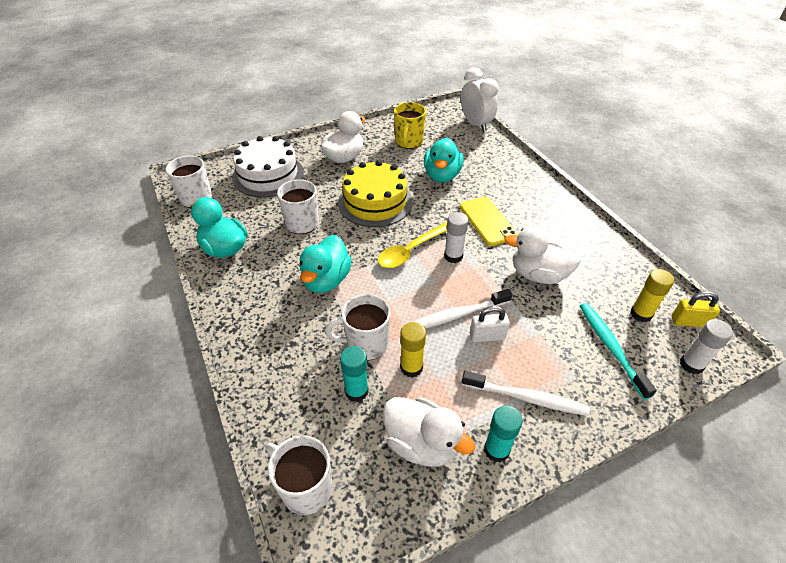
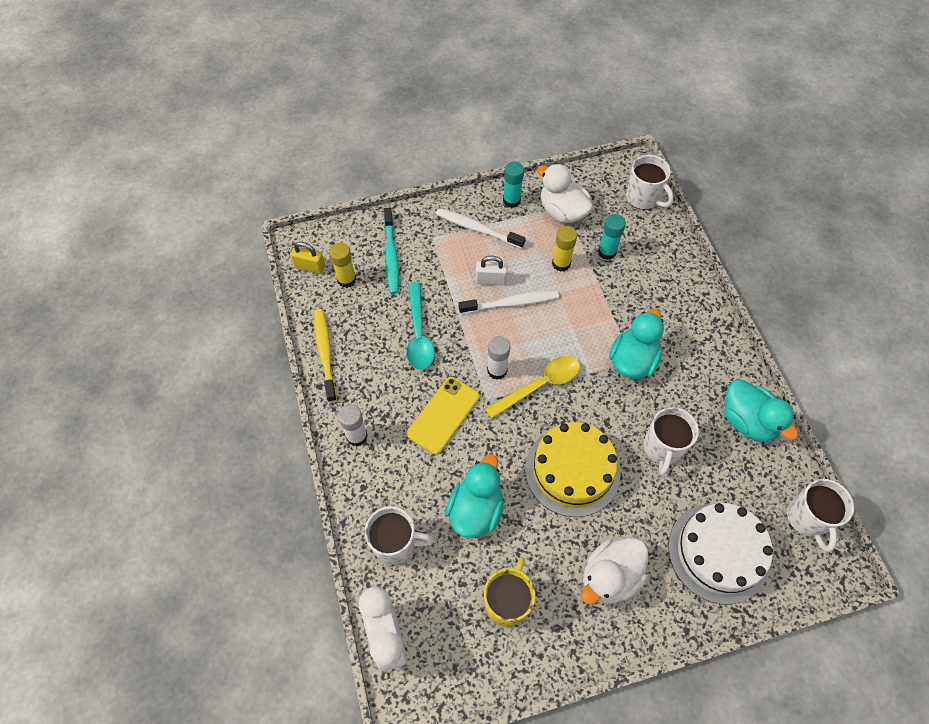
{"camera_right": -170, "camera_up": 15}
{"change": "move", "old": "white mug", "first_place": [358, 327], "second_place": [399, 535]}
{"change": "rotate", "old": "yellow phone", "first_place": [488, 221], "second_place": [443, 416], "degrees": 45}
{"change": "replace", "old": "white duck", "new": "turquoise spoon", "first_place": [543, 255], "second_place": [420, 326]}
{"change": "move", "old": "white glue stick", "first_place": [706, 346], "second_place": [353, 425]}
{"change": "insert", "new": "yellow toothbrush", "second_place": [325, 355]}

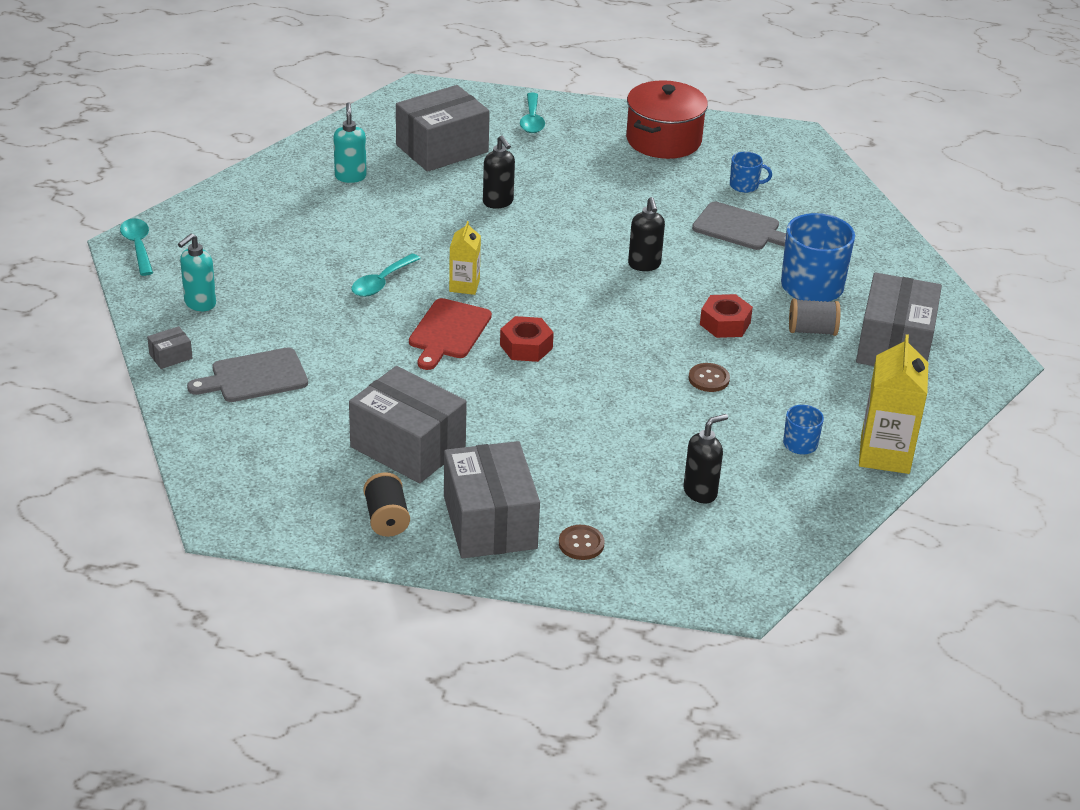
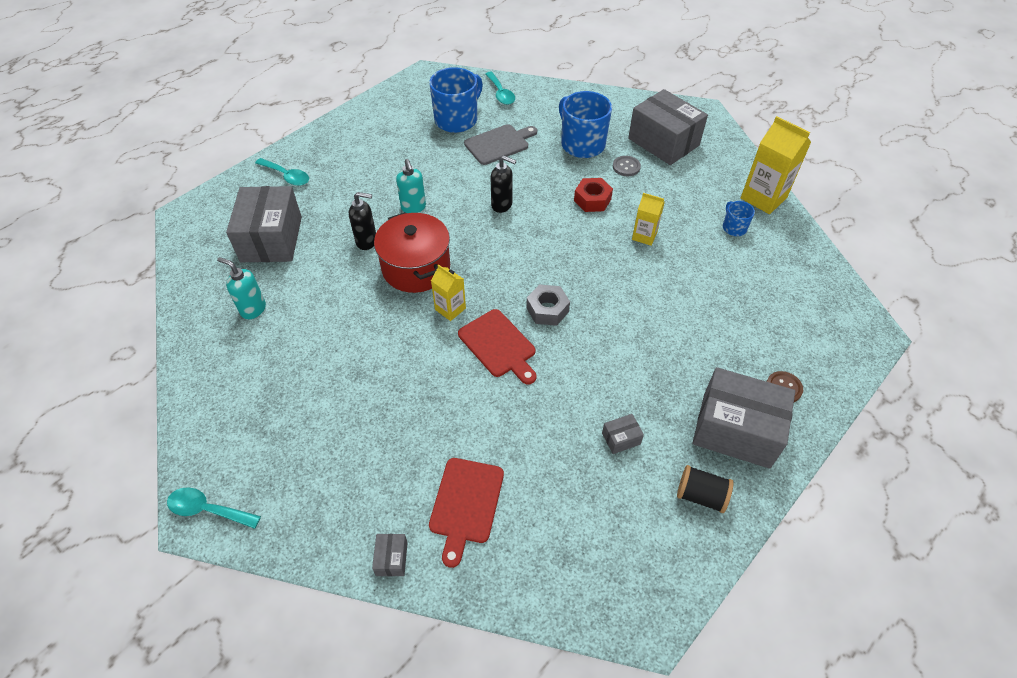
{"camera_right": -55, "camera_up": 15}
{"change": "move", "old": "turquoise soap dispenser", "first_place": [197, 272], "second_place": [411, 186]}
{"change": "recolor", "old": "grey cutting board", "new": "red cutting board", "first_place": [247, 375], "second_place": [466, 513]}
{"change": "resize", "old": "grey box", "first_place": [408, 424], "second_place": [623, 434], "factor": 0.4}
{"change": "move", "old": "turquoise spoon", "first_place": [386, 275], "second_place": [500, 88]}
{"change": "recolor", "old": "red nut", "new": "grey nut", "first_place": [527, 339], "second_place": [548, 305]}
{"change": "move", "old": "red pot", "first_place": [667, 119], "second_place": [412, 252]}
{"change": "delete", "old": "black soap dispenser", "first_place": [705, 459]}
{"change": "replace", "old": "brown button", "new": "yellow carton", "first_place": [709, 377], "second_place": [648, 219]}
{"change": "resize", "old": "blue mug", "first_place": [751, 172], "second_place": [456, 100], "factor": 2.02}
{"change": "replace", "old": "grey spool", "new": "grey button", "first_place": [815, 317], "second_place": [627, 166]}

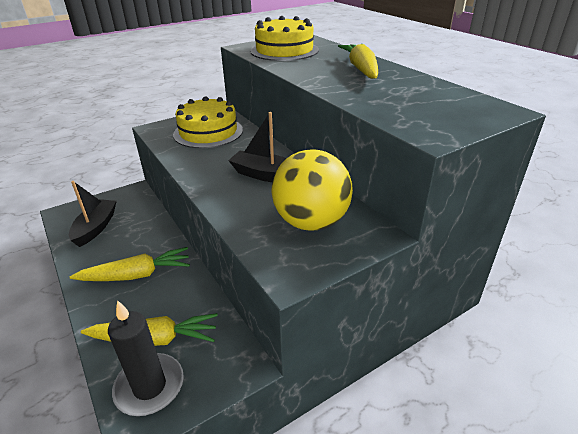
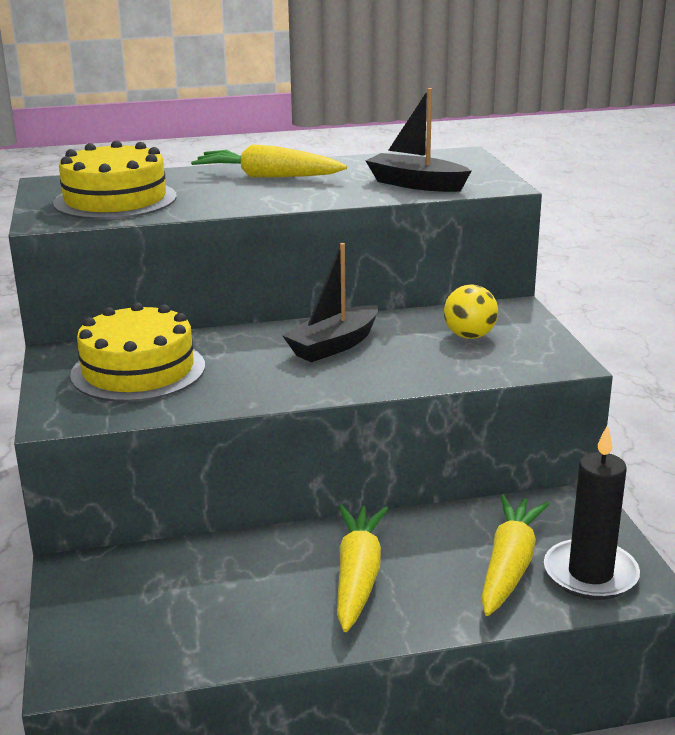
{"camera_right": -70, "camera_up": -10}
{"change": "move", "old": "black boat", "first_place": [93, 214], "second_place": [418, 140]}
{"change": "resize", "old": "yellow ball", "first_place": [312, 190], "second_place": [471, 311], "factor": 0.54}

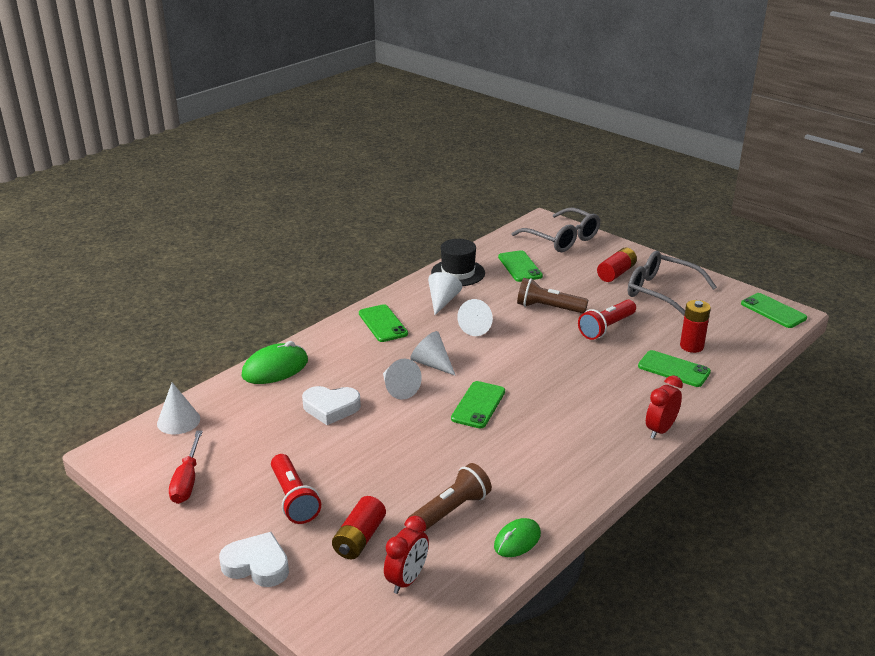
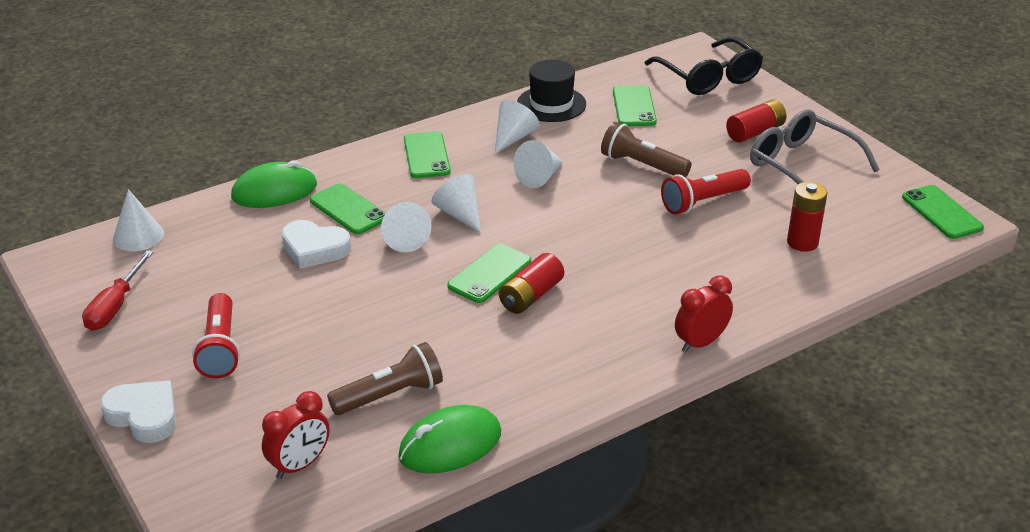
{"camera_right": 15, "camera_up": 5}
{"change": "move", "old": "red battery", "first_place": [359, 527], "second_place": [531, 283]}
{"change": "resize", "old": "green mouse", "first_place": [517, 537], "second_place": [449, 439], "factor": 1.55}
{"change": "recolor", "old": "grey glasses", "new": "black glasses", "first_place": [555, 229], "second_place": [703, 66]}
{"change": "move", "old": "green phone", "first_place": [674, 368], "second_place": [348, 208]}

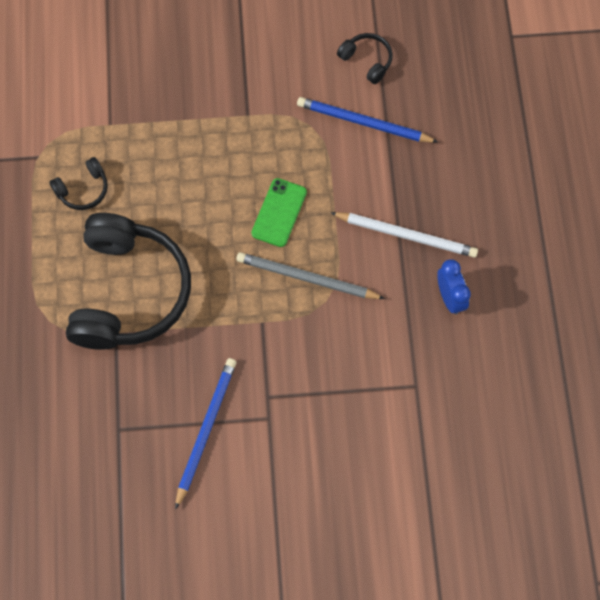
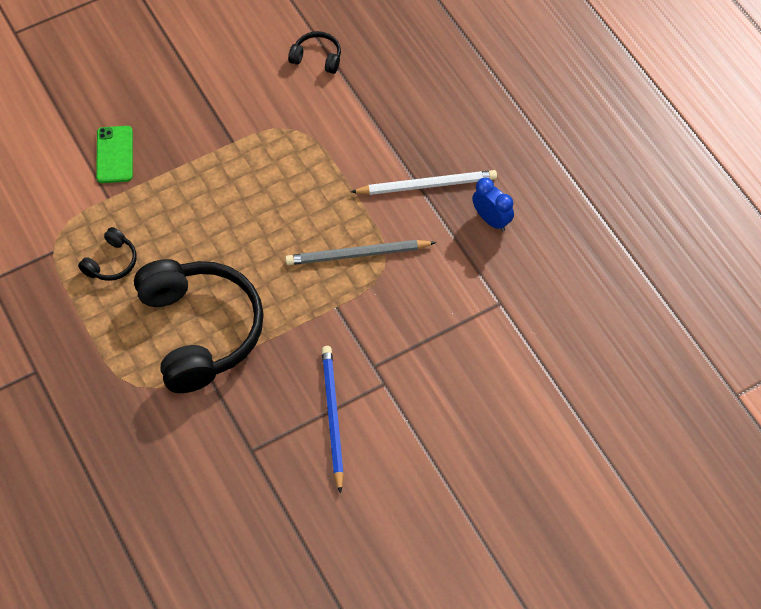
{"camera_right": -25, "camera_up": -10}
{"change": "move", "old": "green phone", "first_place": [279, 212], "second_place": [114, 154]}
{"change": "delete", "old": "blue pencil", "first_place": [367, 120]}

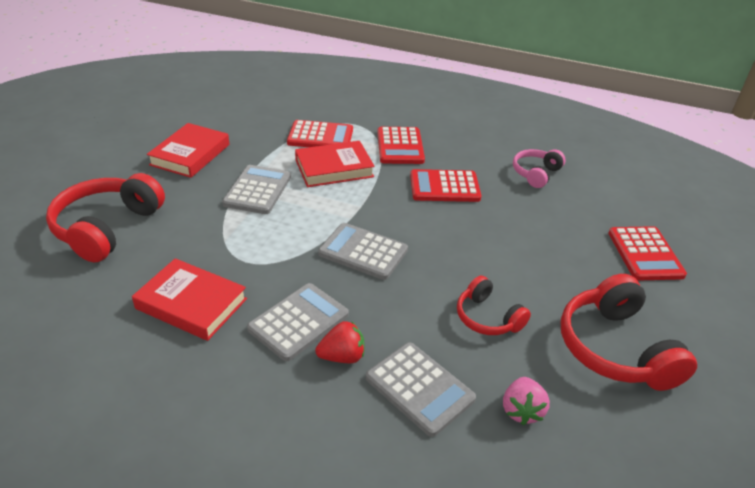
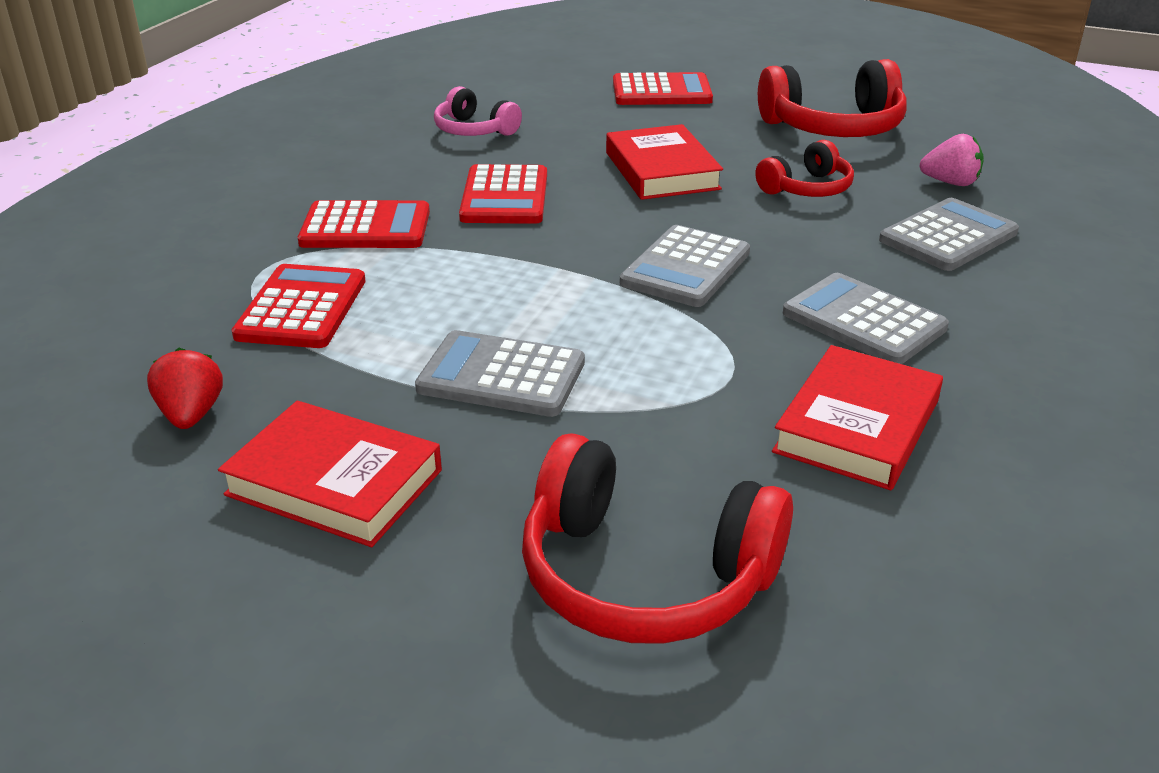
{"camera_right": -85, "camera_up": -5}
{"change": "move", "old": "red book", "first_place": [335, 164], "second_place": [664, 162]}
{"change": "move", "old": "red strawberry", "first_place": [340, 342], "second_place": [185, 388]}

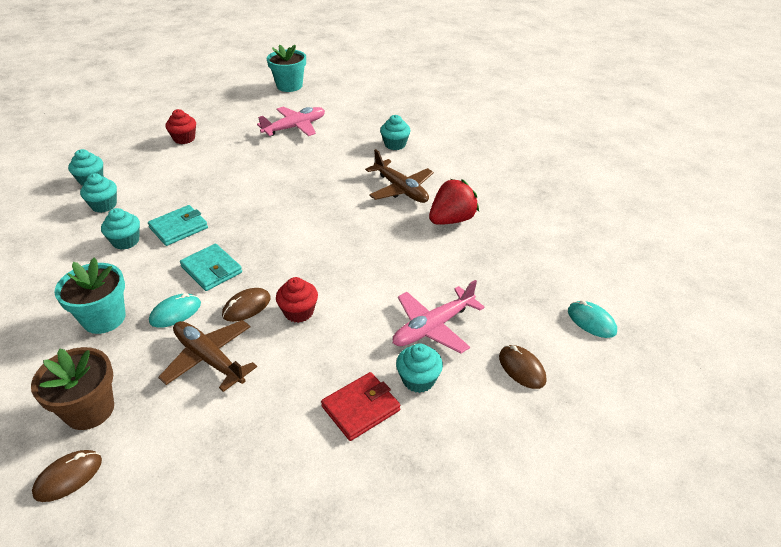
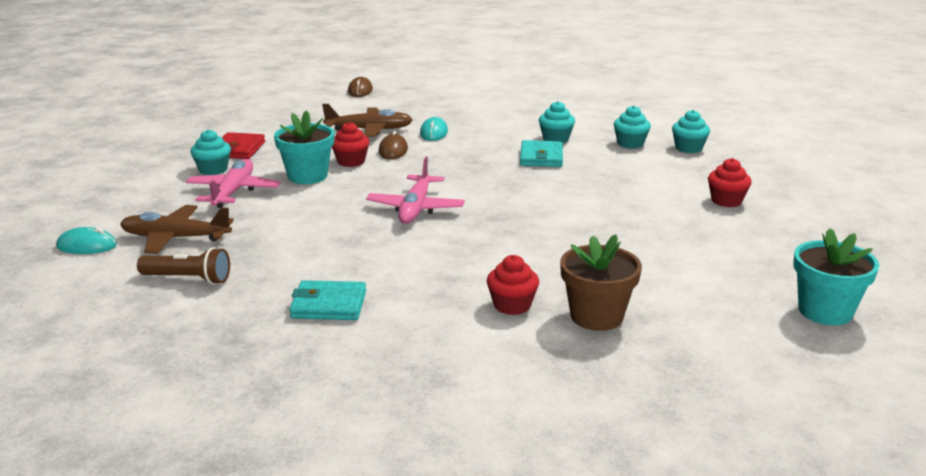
{"camera_right": 135, "camera_up": -15}
{"change": "move", "old": "brown flower pot", "first_place": [72, 388], "second_place": [601, 282]}
{"change": "move", "old": "turquoise flower pot", "first_place": [89, 296], "second_place": [304, 147]}
{"change": "move", "old": "turquoise wallet", "first_place": [211, 267], "second_place": [327, 300]}
{"change": "move", "old": "pink plane", "first_place": [291, 121], "second_place": [415, 190]}
{"change": "move", "old": "brown plane", "first_place": [399, 176], "second_place": [177, 229]}
{"change": "recolor", "old": "turquoise cupcake", "new": "red cupcake", "first_place": [395, 132], "second_place": [513, 285]}
{"change": "delete", "old": "red strawberry", "first_place": [454, 202]}
{"change": "delete", "old": "brown mouse", "first_place": [522, 367]}
{"change": "insert", "new": "brown flashlight", "second_place": [183, 266]}

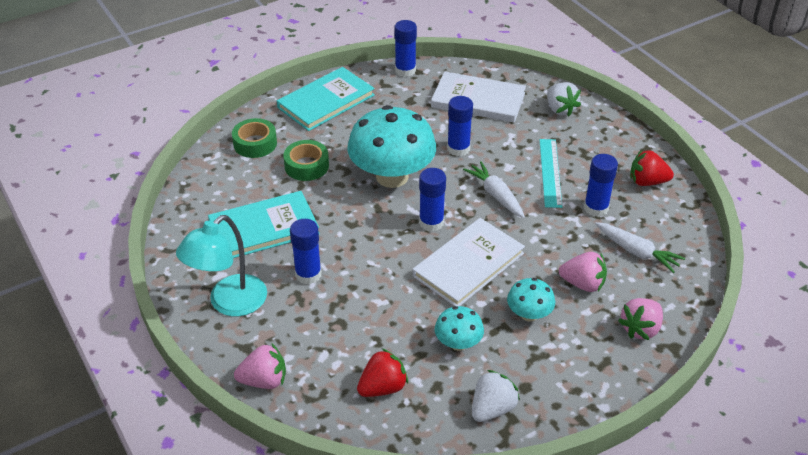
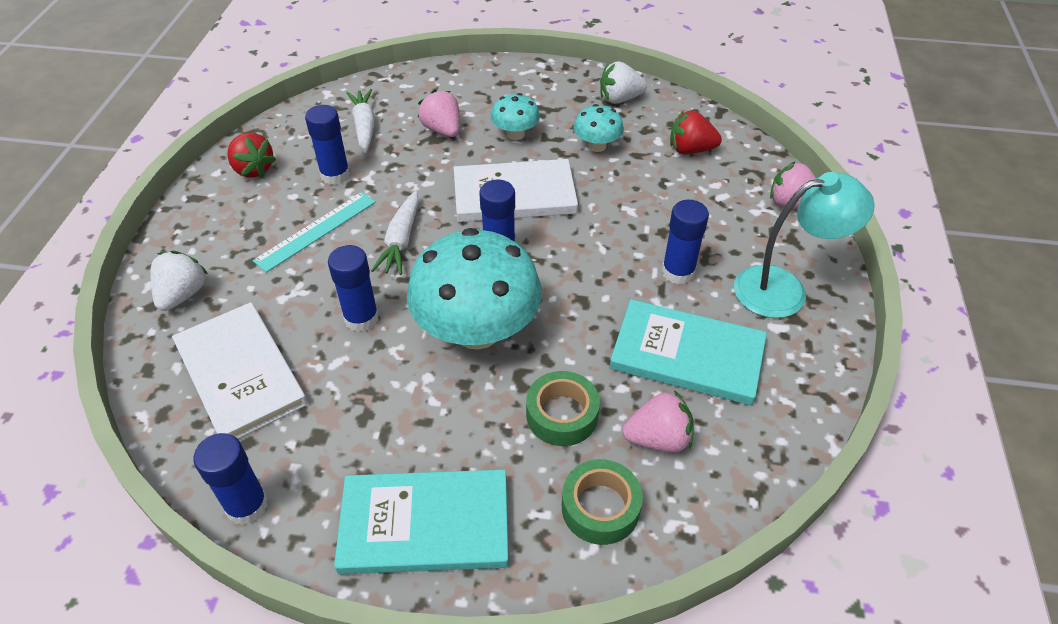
{"camera_right": -140, "camera_up": 5}
{"change": "move", "old": "pink strawberry", "first_place": [640, 319], "second_place": [658, 421]}

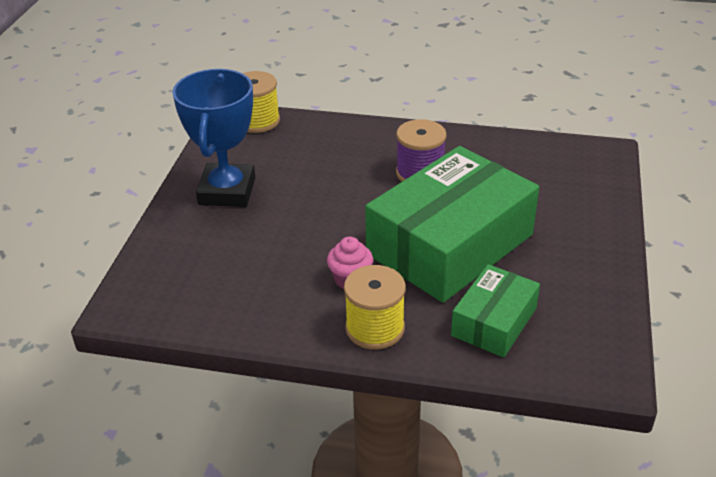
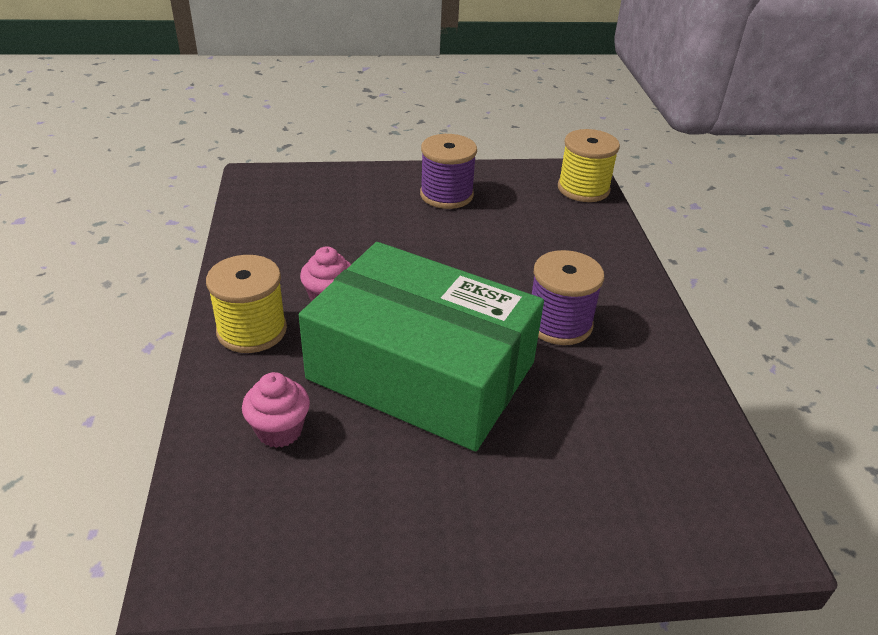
{"camera_right": 70, "camera_up": 0}
{"change": "replace", "old": "blue trophy", "new": "purple spool", "first_place": [213, 138], "second_place": [448, 171]}
{"change": "replace", "old": "green box", "new": "pink cupcake", "first_place": [495, 311], "second_place": [276, 410]}

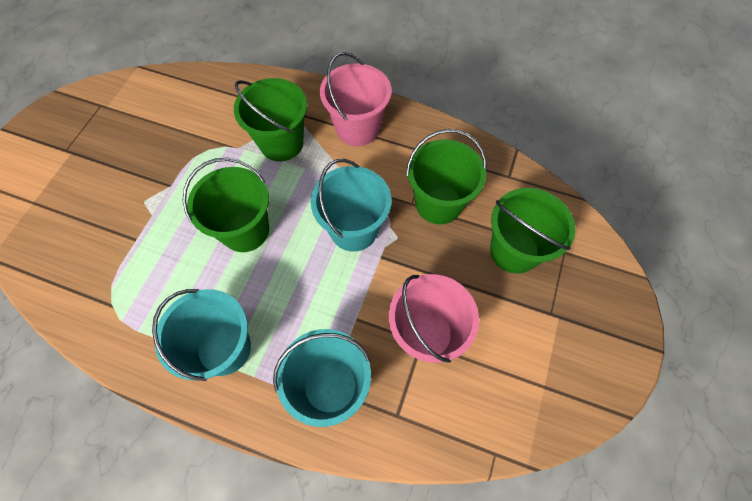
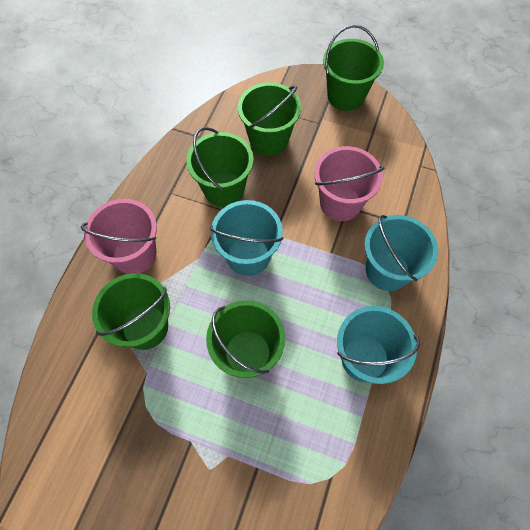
{"camera_right": -90, "camera_up": 0}
{"change": "insert", "new": "green bucket", "second_place": [353, 68]}

